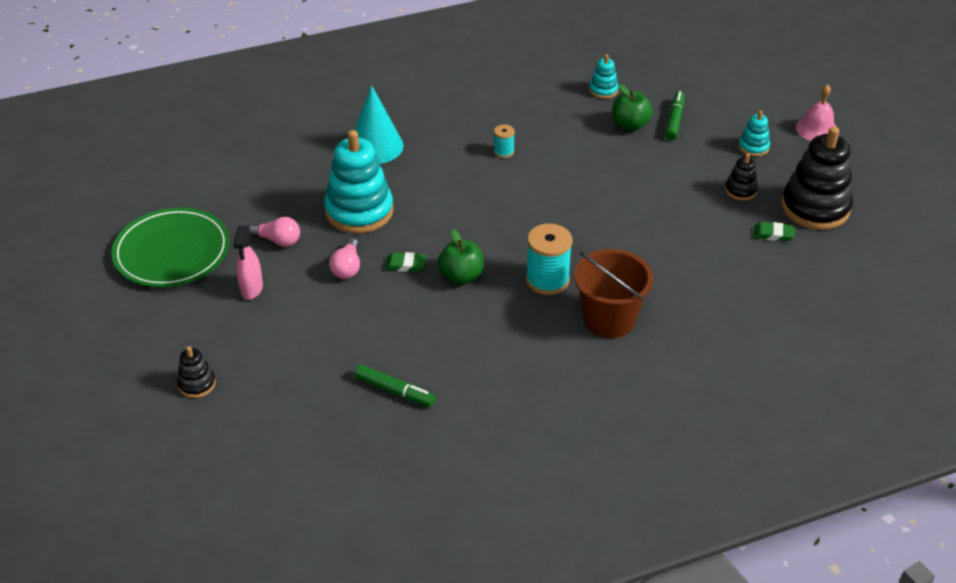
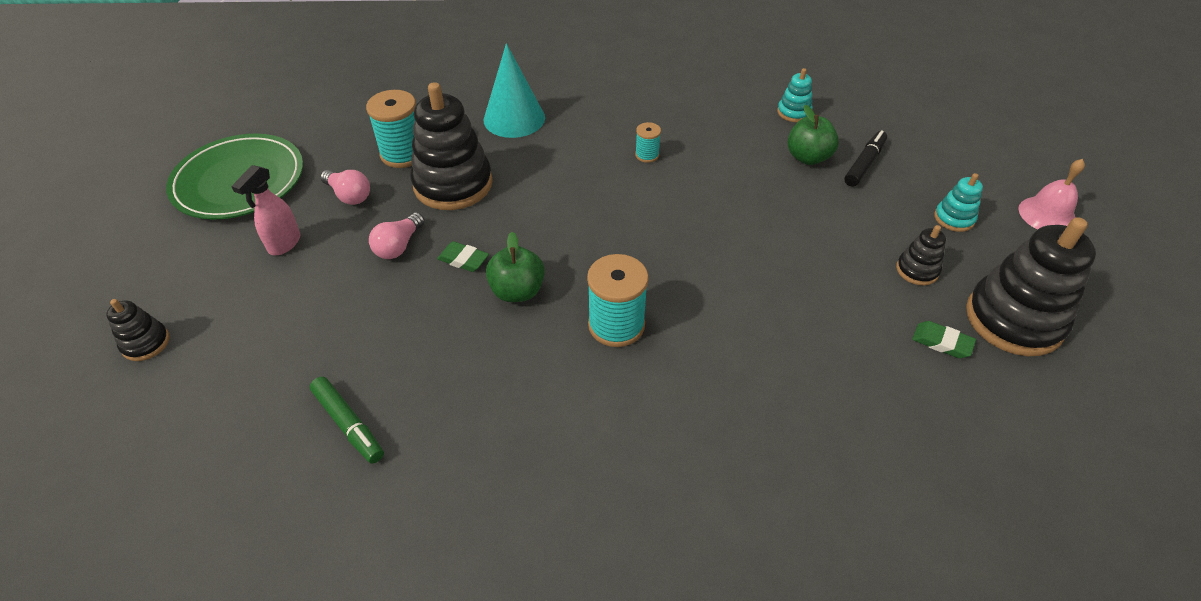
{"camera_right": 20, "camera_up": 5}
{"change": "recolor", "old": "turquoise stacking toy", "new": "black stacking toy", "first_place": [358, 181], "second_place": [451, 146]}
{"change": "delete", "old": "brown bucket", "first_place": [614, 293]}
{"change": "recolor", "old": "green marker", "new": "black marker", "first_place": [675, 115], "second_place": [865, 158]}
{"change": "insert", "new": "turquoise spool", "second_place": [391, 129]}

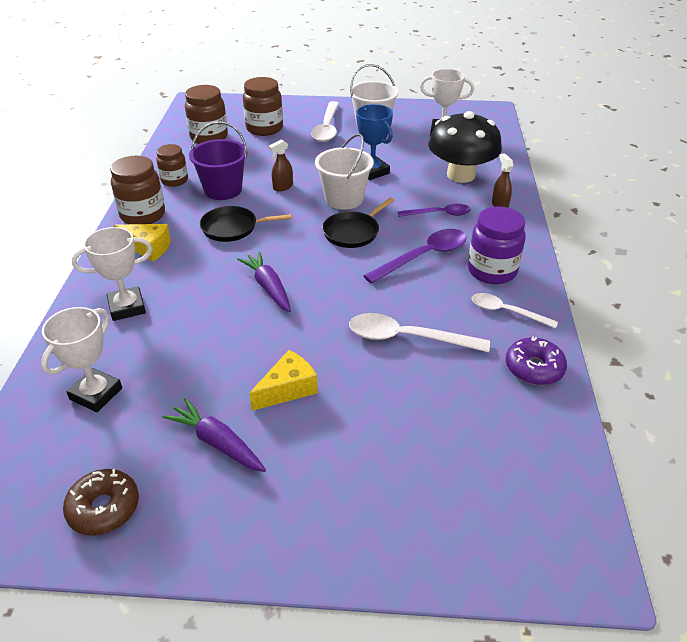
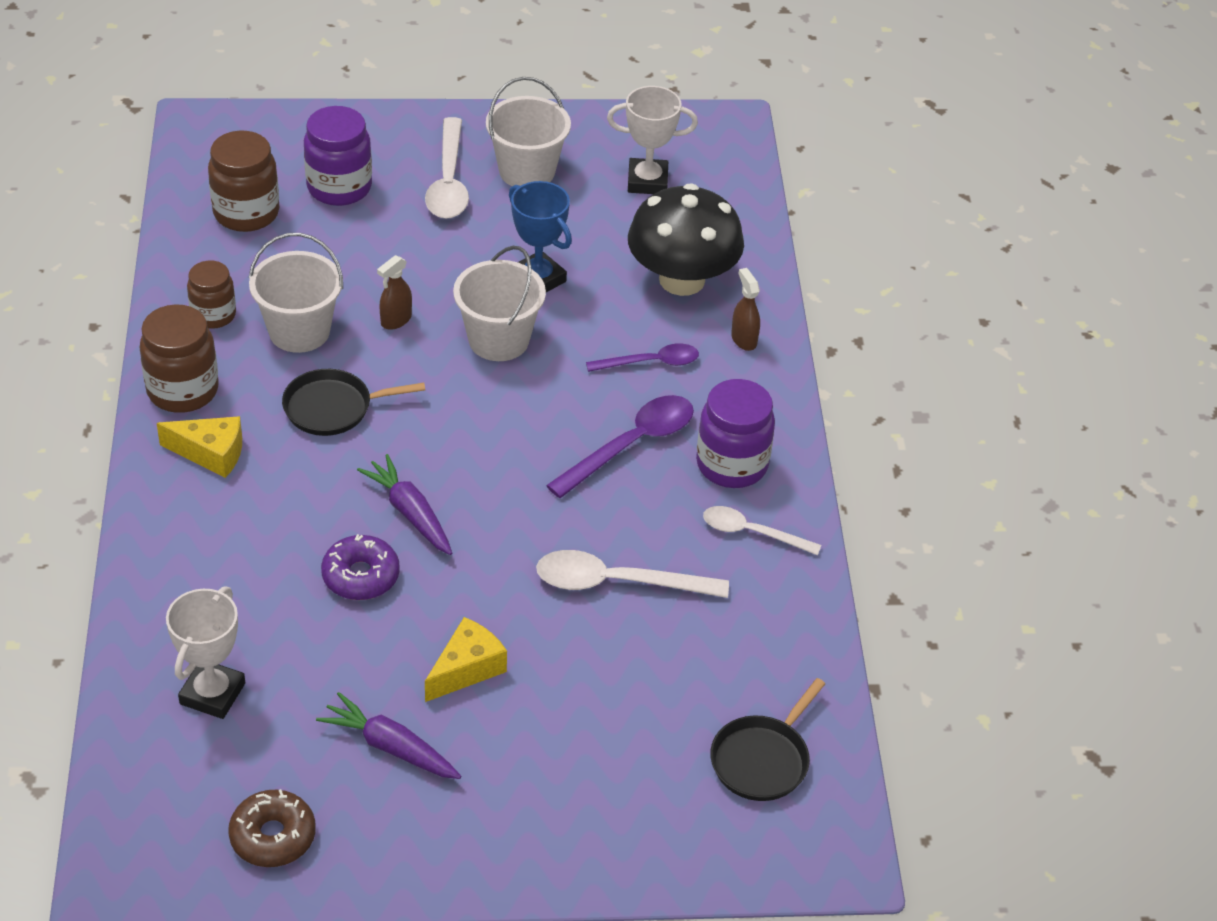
{"camera_right": -10, "camera_up": 5}
{"change": "delete", "old": "white trophy", "first_place": [112, 274]}
{"change": "recolor", "old": "purple bucket", "new": "white bucket", "first_place": [218, 161], "second_place": [296, 293]}
{"change": "recolor", "old": "brown jar", "new": "purple jar", "first_place": [263, 106], "second_place": [338, 156]}
{"change": "move", "old": "black pan", "first_place": [358, 222], "second_place": [767, 739]}
{"change": "move", "old": "purple donut", "first_place": [536, 360], "second_place": [360, 567]}

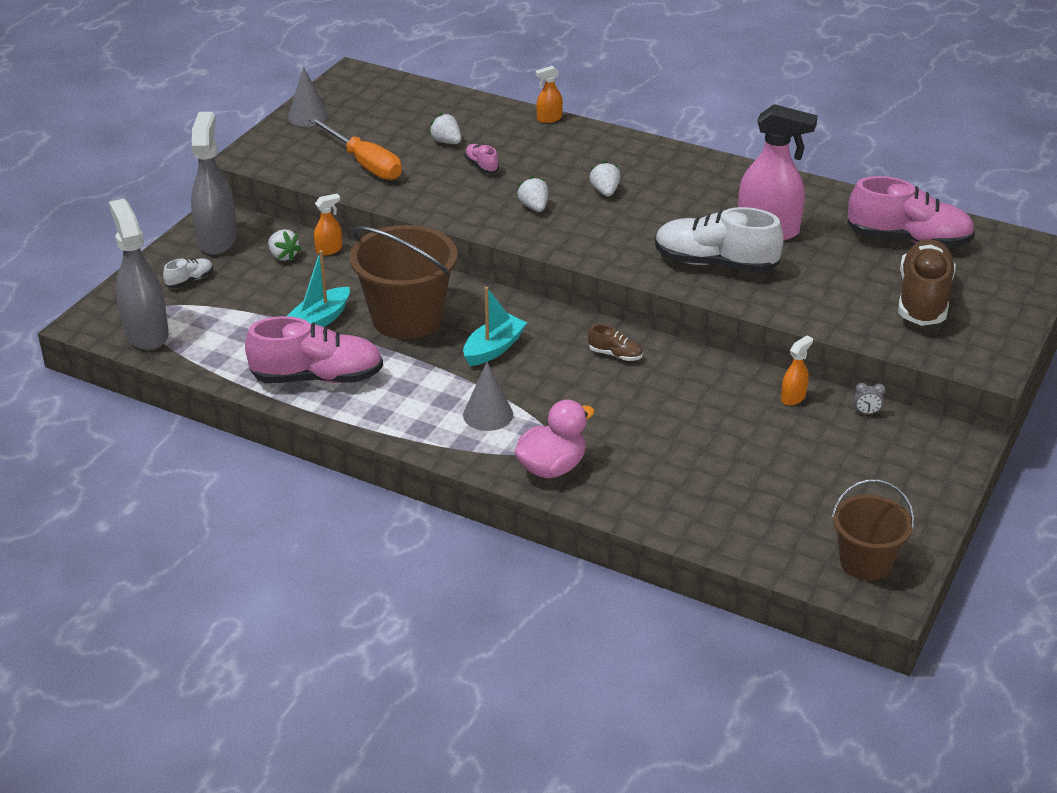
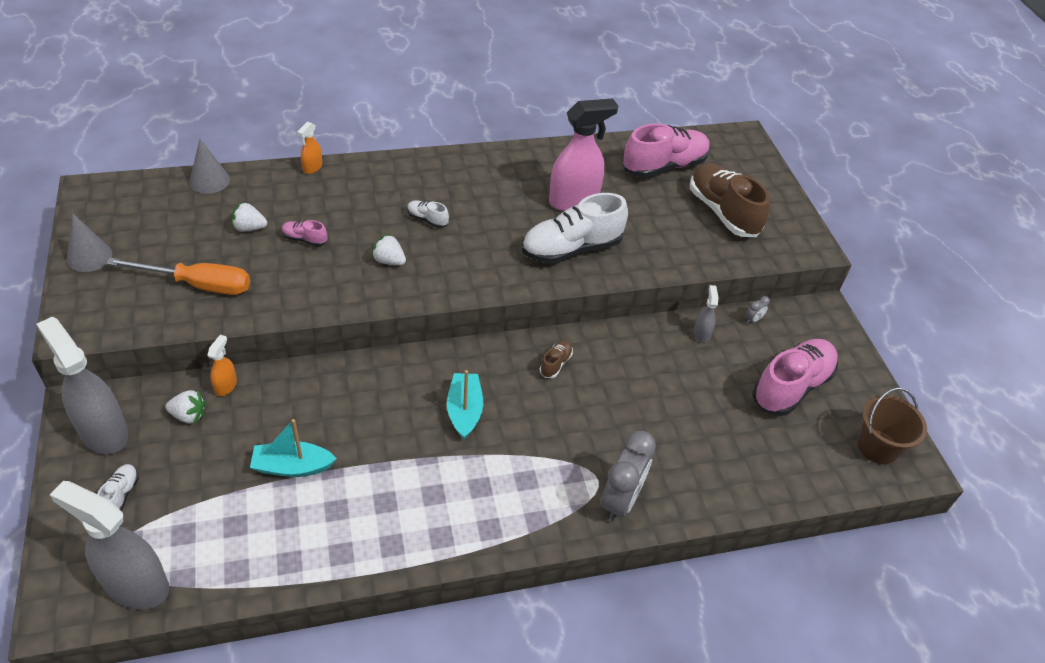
{"camera_right": -45, "camera_up": 10}
{"change": "move", "old": "pink shoe", "first_place": [314, 349], "second_place": [795, 377]}
{"change": "rotate", "old": "turquoise boat", "first_place": [318, 288], "second_place": [293, 448], "degrees": 90}
{"change": "delete", "old": "brown bucket", "first_place": [404, 282]}
{"change": "move", "old": "grey cone", "first_place": [488, 396], "second_place": [210, 166]}
{"change": "replace", "old": "pink duck", "new": "grey clock", "first_place": [554, 438], "second_place": [628, 476]}
{"change": "rotate", "old": "brown shoe", "first_place": [615, 342], "second_place": [556, 359], "degrees": -45}
{"change": "replace", "old": "white strawberry", "new": "white shoe", "first_place": [604, 179], "second_place": [428, 214]}
{"change": "recolor", "old": "orange spray bottle", "new": "grey spray bottle", "first_place": [797, 370], "second_place": [706, 314]}

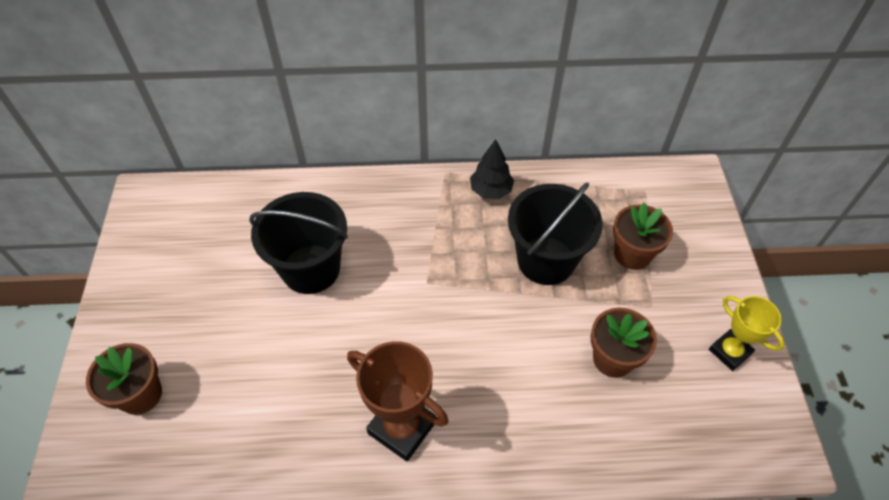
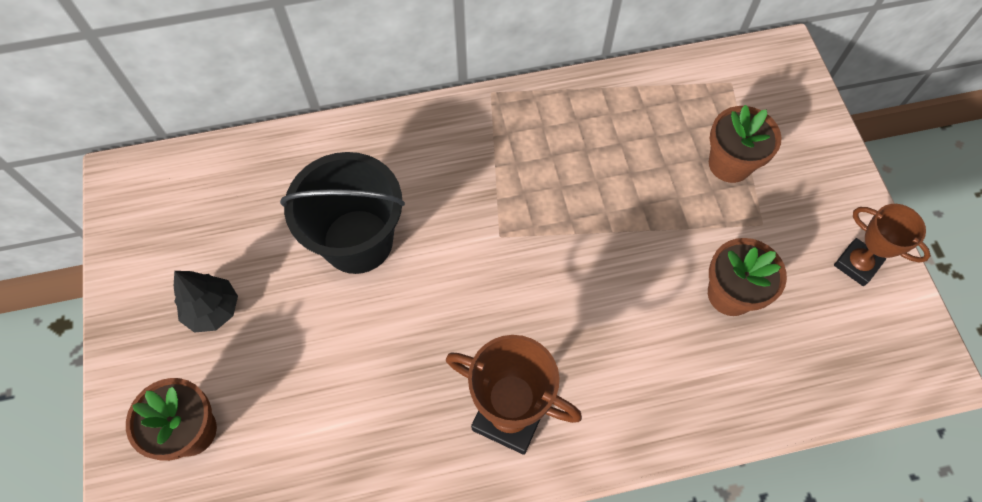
{"camera_right": -10, "camera_up": 10}
{"change": "move", "old": "black tree", "first_place": [492, 169], "second_place": [206, 302]}
{"change": "delete", "old": "black bucket", "first_place": [555, 233]}
{"change": "recolor", "old": "yellow trophy", "new": "brown trophy", "first_place": [746, 333], "second_place": [882, 245]}

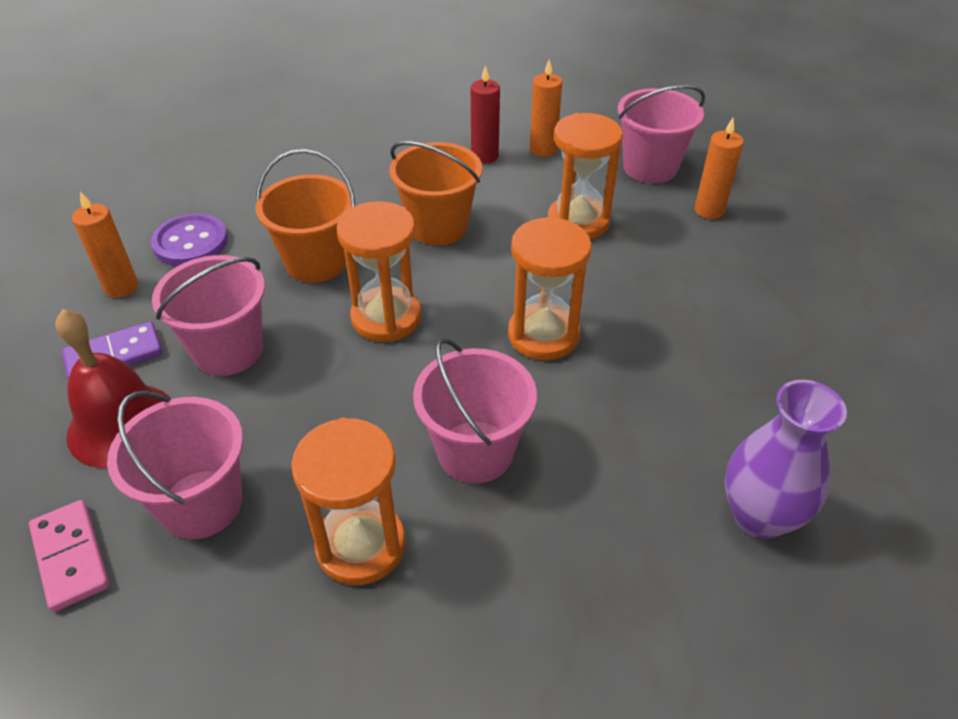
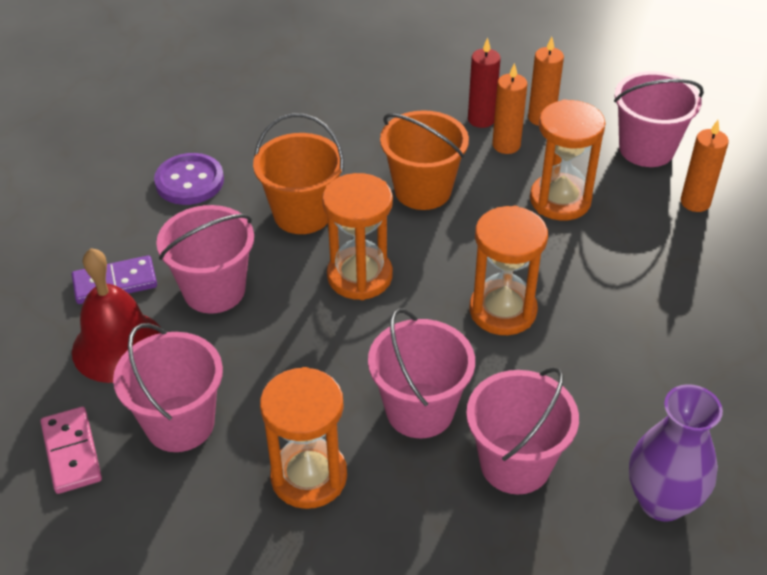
{"camera_right": 10, "camera_up": 0}
{"change": "move", "old": "orange candle", "first_place": [105, 244], "second_place": [509, 108]}
{"change": "insert", "new": "pink bucket", "second_place": [522, 430]}

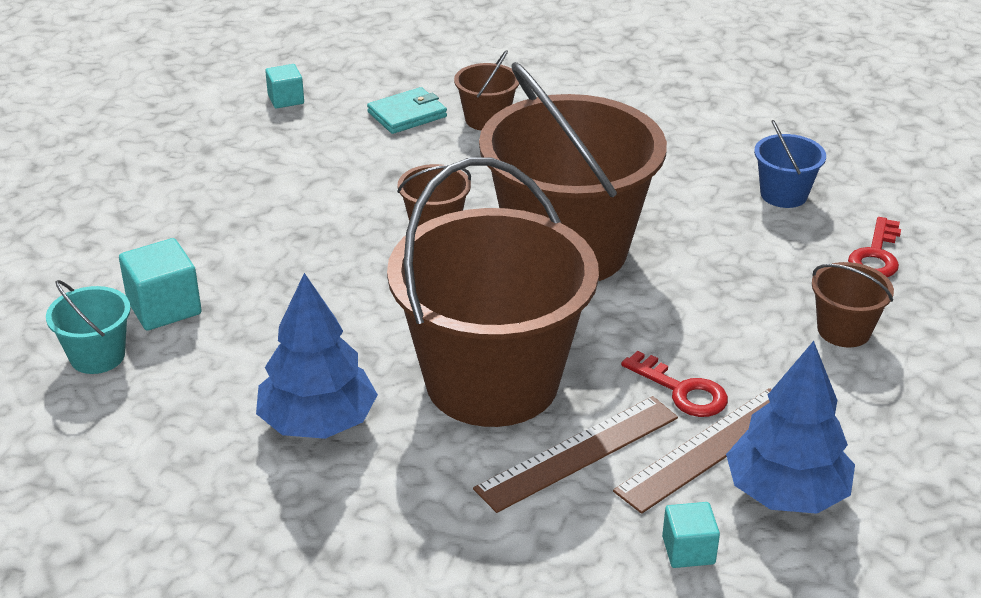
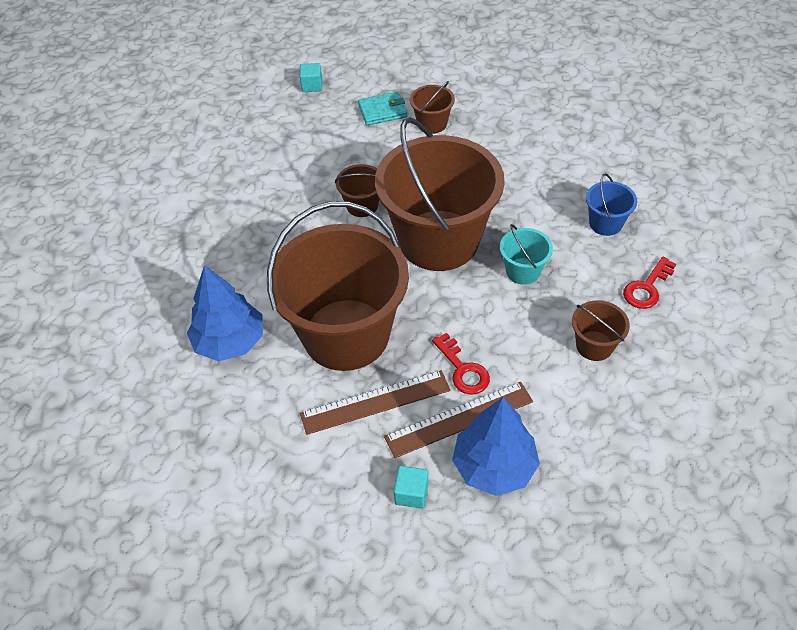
{"camera_right": 20, "camera_up": 15}
{"change": "move", "old": "turquoise bucket", "first_place": [88, 327], "second_place": [526, 254]}
{"change": "delete", "old": "turquoise cube", "first_place": [160, 284]}

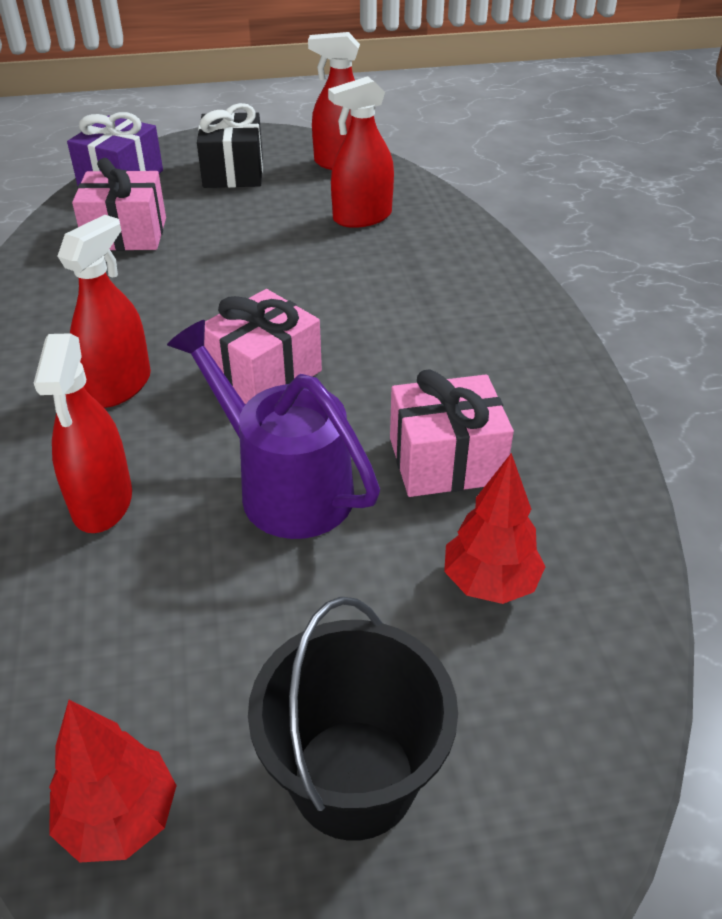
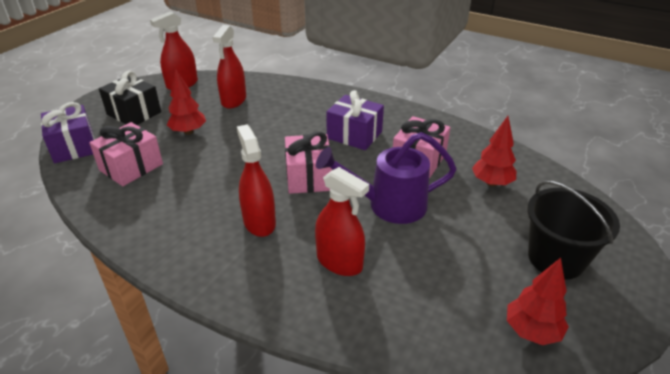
{"camera_right": -50, "camera_up": -5}
{"change": "insert", "new": "red tree", "second_place": [186, 102]}
{"change": "insert", "new": "purple gift", "second_place": [355, 120]}

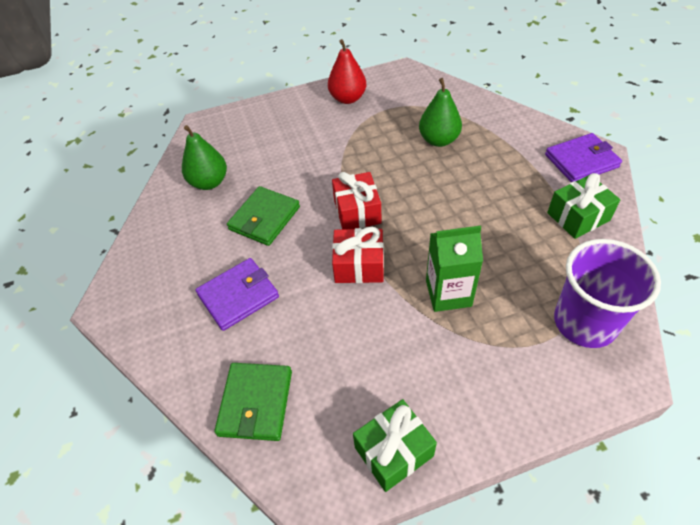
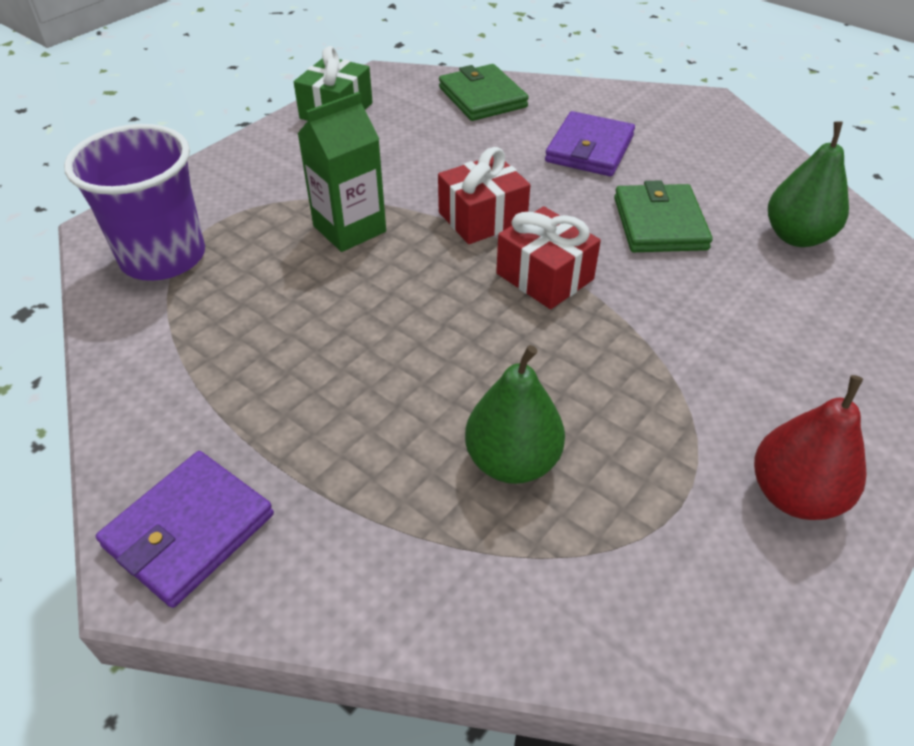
{"camera_right": 145, "camera_up": -5}
{"change": "delete", "old": "green gift", "first_place": [583, 206]}

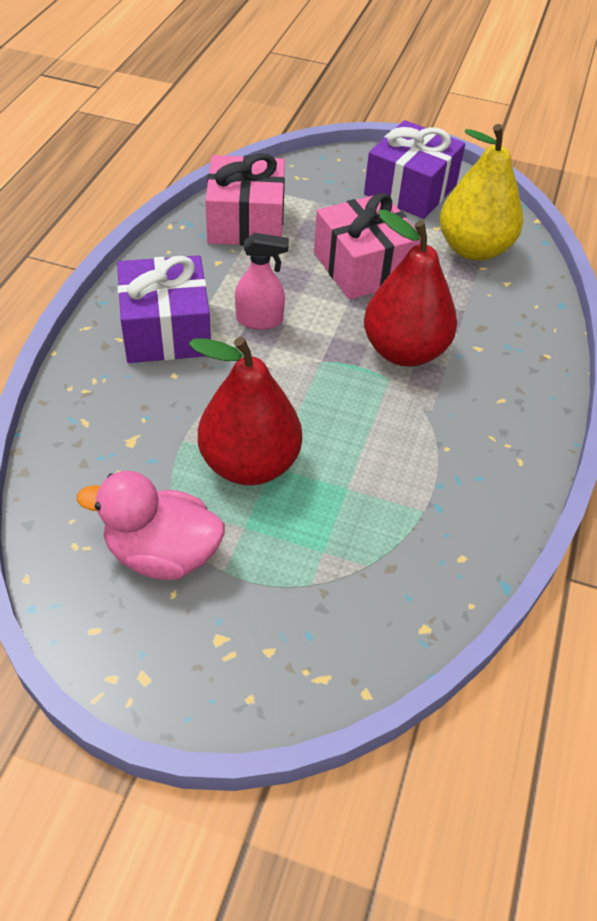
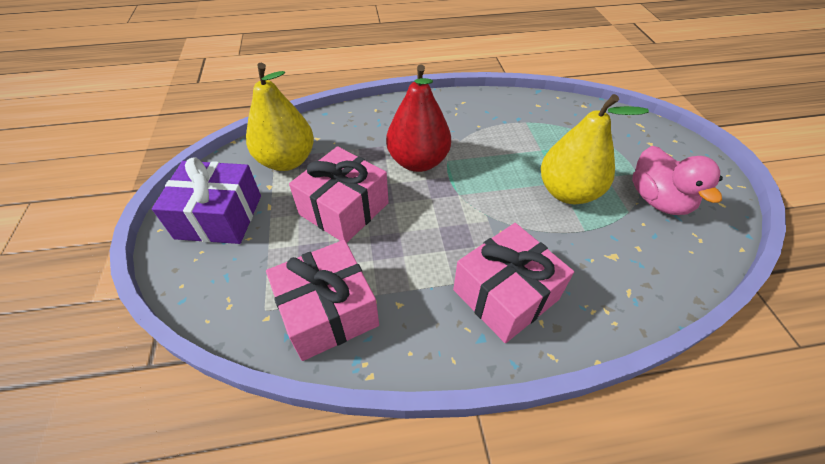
{"camera_right": -115, "camera_up": 0}
{"change": "recolor", "old": "purple gift", "new": "pink gift", "first_place": [164, 309], "second_place": [513, 283]}
{"change": "recolor", "old": "red pear", "new": "yellow pear", "first_place": [245, 410], "second_place": [595, 149]}
{"change": "delete", "old": "pink spray bottle", "first_place": [262, 281]}

